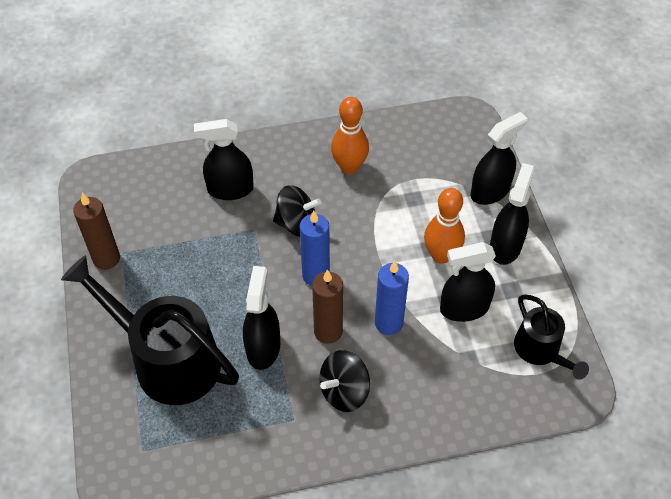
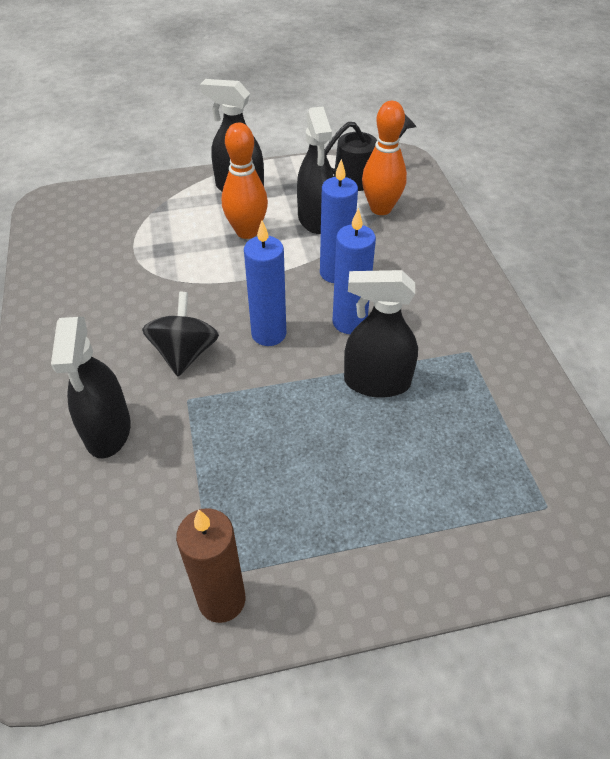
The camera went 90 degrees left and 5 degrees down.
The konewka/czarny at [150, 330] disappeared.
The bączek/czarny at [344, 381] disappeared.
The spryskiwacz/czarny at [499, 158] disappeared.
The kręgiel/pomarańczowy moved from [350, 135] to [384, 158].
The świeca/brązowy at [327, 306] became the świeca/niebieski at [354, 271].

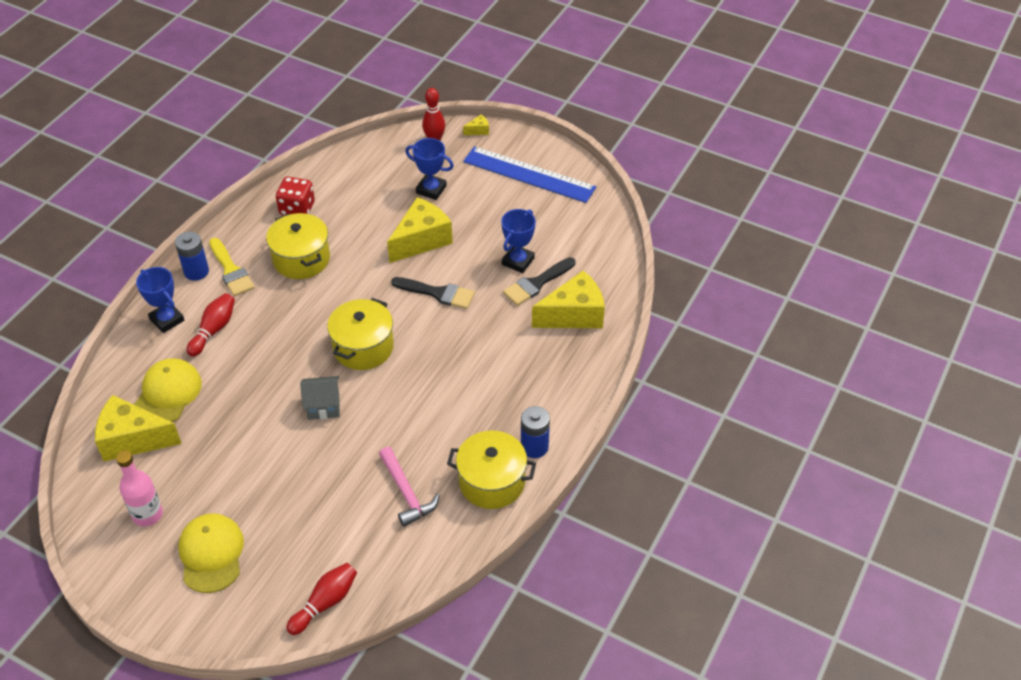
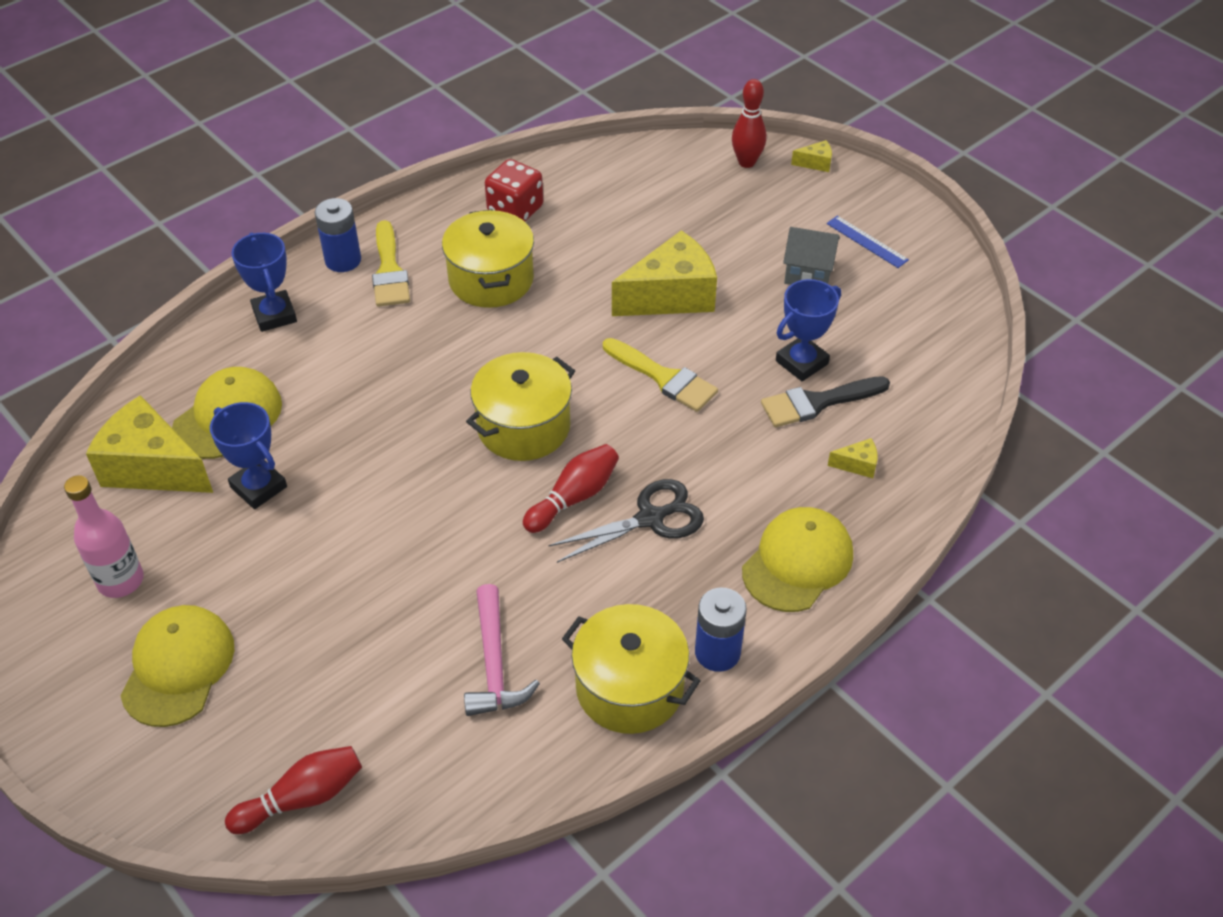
The camera went 20 degrees right and 0 degrees up.
The nożyczki/czarny at [626, 521] appeared.
The czapka/żółty at [797, 559] appeared.
The kręgiel/czerwony moved from [211, 325] to [571, 488].
The domek/szary moved from [320, 398] to [811, 256].
The puchar/niebieski moved from [429, 169] to [248, 455].
The pędzel/czarny at [433, 293] became the pędzel/żółty at [660, 375].
The linijka/niebieski at [529, 174] changed to 0.44 times the size.
The ser/żółty at [568, 299] changed to 0.41 times the size.

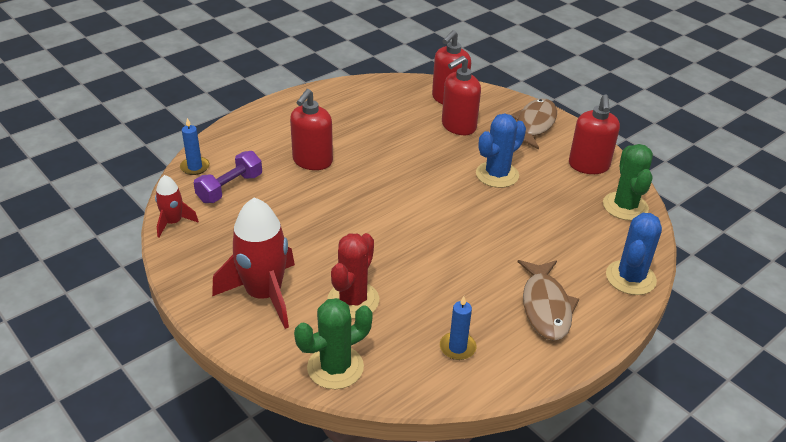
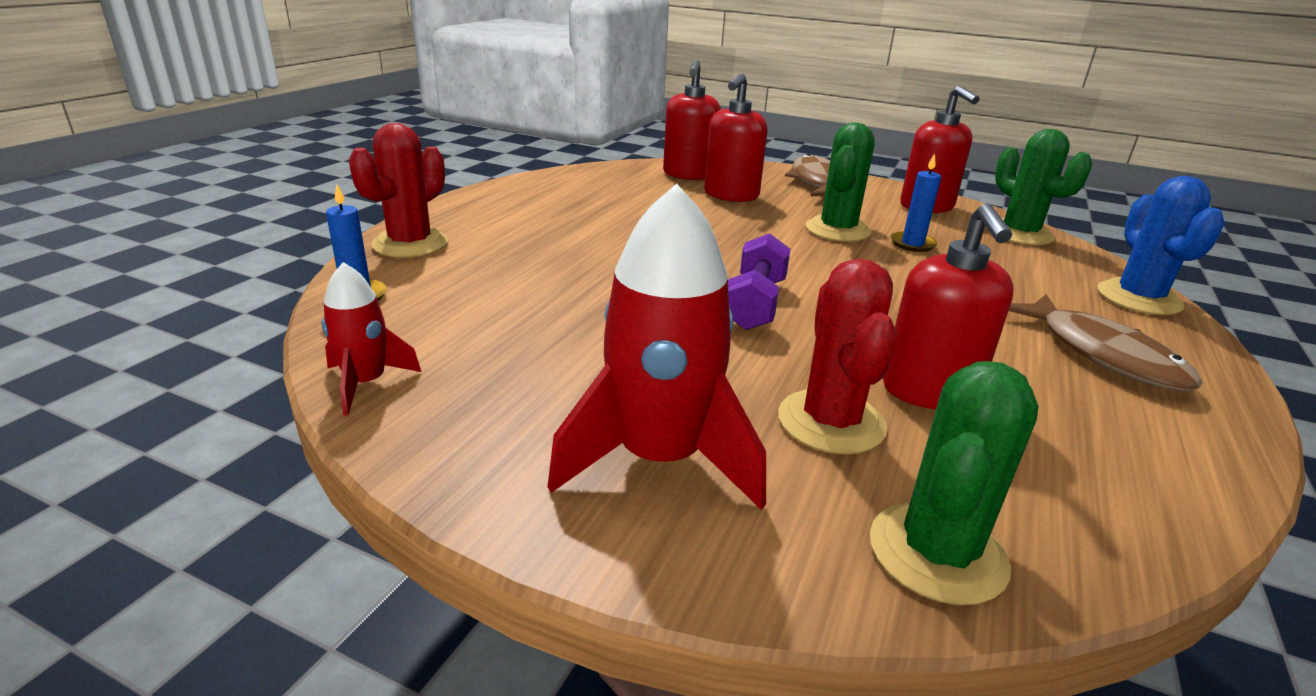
The camera went 25 degrees left and 10 degrees down.
The kaktus/czerwony at [398, 190] appeared.
The hantel/fioletowy moved from [228, 177] to [759, 281].
The dozownik mydła/czerwony moved from [311, 129] to [948, 306].
The świeca/niebieski moved from [458, 328] to [916, 202].
The kaktus/niebieski at [501, 150] became the kaktus/zielony at [840, 182].

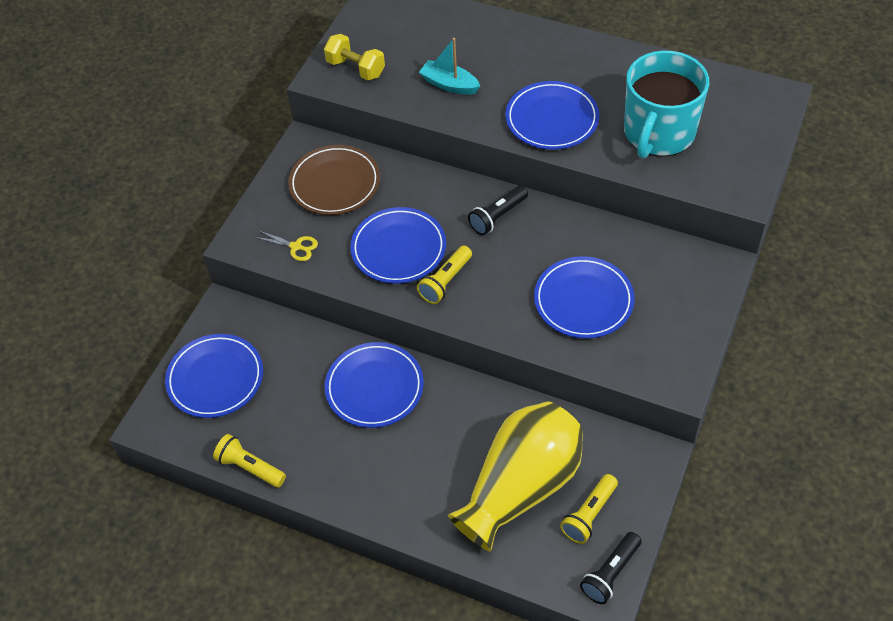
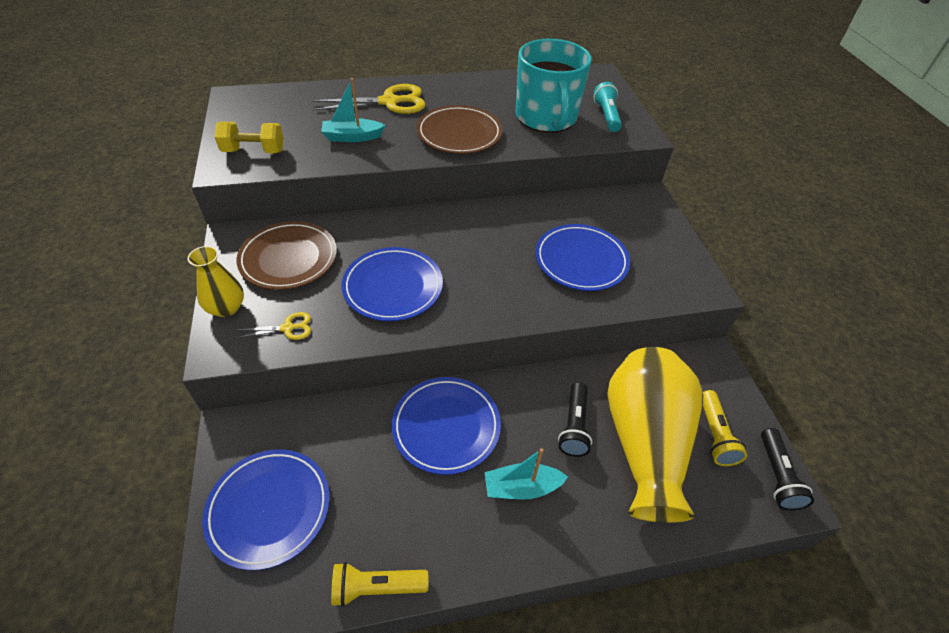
The camera went 40 degrees left and 5 degrees down.
The latarka/żółty at [444, 275] disappeared.
The wazon/żółty at [216, 281] appeared.
The nożyczki/żółty at [368, 99] appeared.
The łódka/turkusowy at [526, 474] appeared.
The latarka/turkusowy at [607, 107] appeared.
The latarka/czarny moved from [498, 210] to [575, 419].
The talerz/niebieski at [552, 115] became the talerz/brązowy at [459, 129].

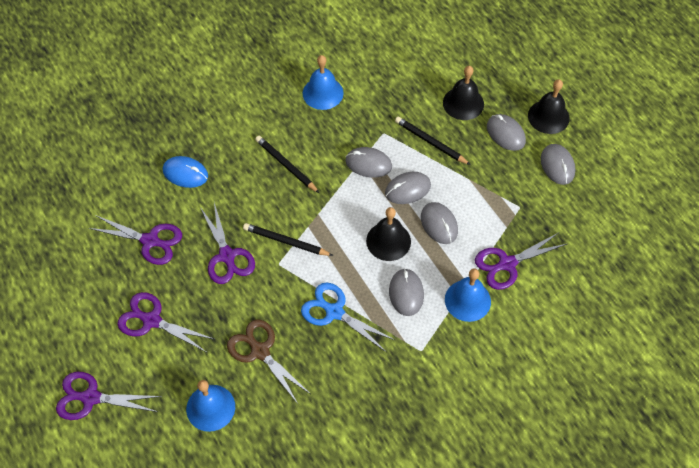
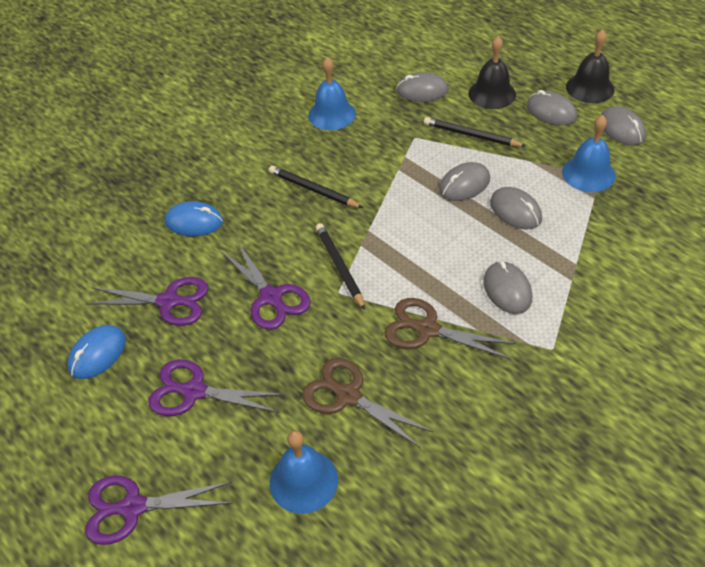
The camera went 10 degrees left and 10 degrees down.
The dzwonek/czarny at [388, 234] disappeared.
The nożyczki/fioletowy at [521, 261] disappeared.
The myszka/niebieski at [96, 352] appeared.
The myszka/szary moved from [368, 162] to [422, 87].
The dzwonek/niebieski moved from [468, 295] to [589, 153].
The nożyczki/niebieski at [348, 317] became the nożyczki/brązowy at [450, 329].
The ołówek/czarny at [288, 239] turned 60 degrees clockwise.

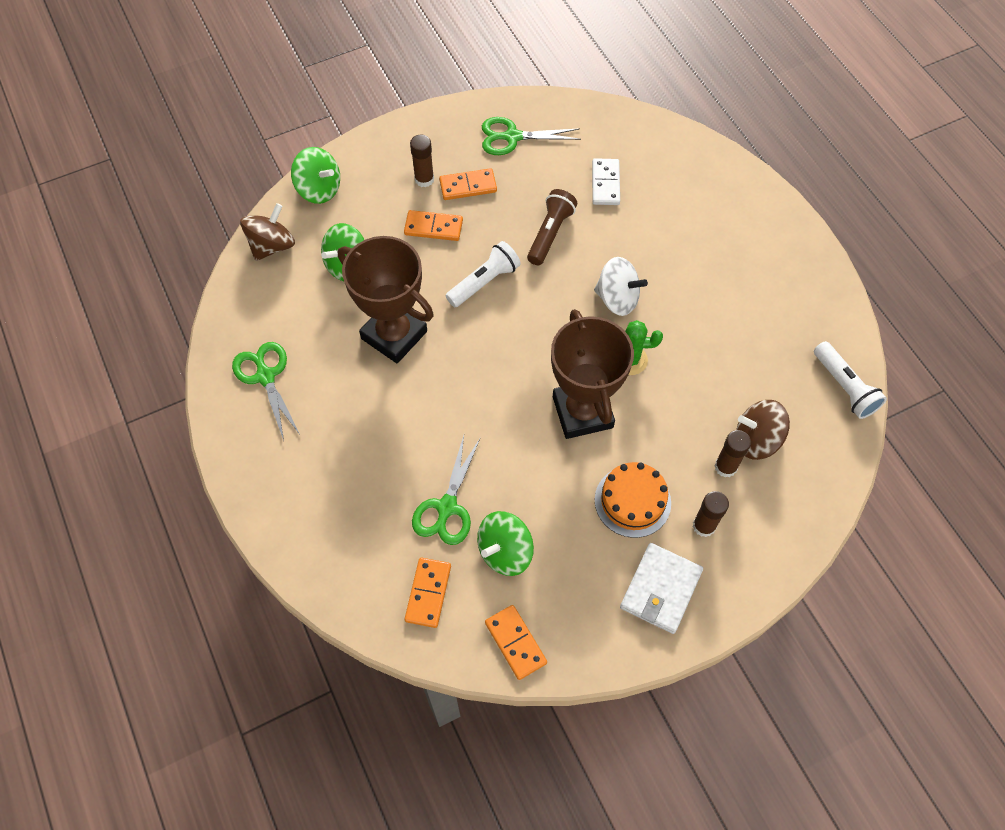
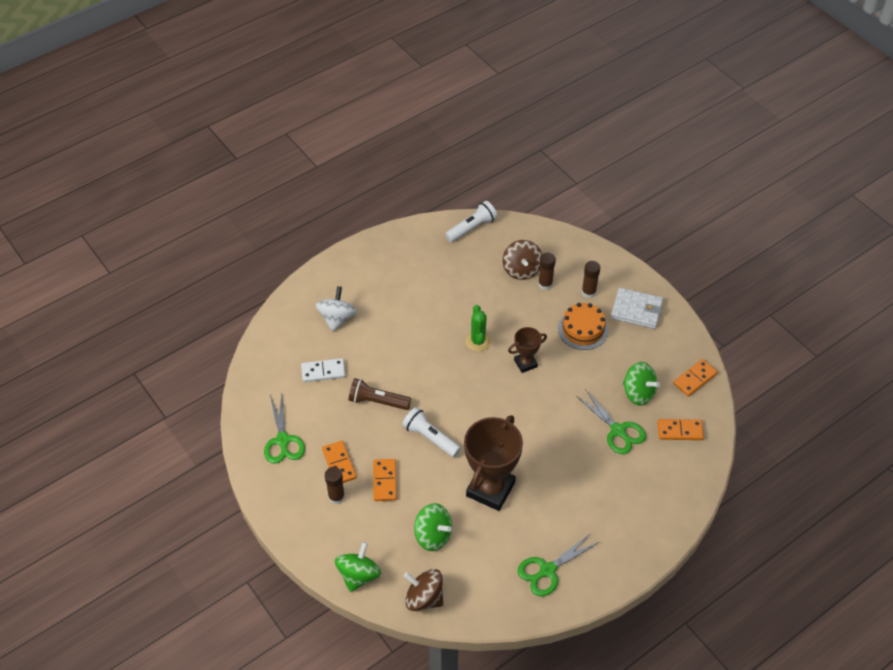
The camera went 100 degrees left and 10 degrees down.
The bączek/biały moved from [621, 286] to [336, 309].
The nożyczki/zielony at [446, 490] turned 45 degrees clockwise.
The puchar/brązowy at [592, 374] changed to 0.51 times the size.

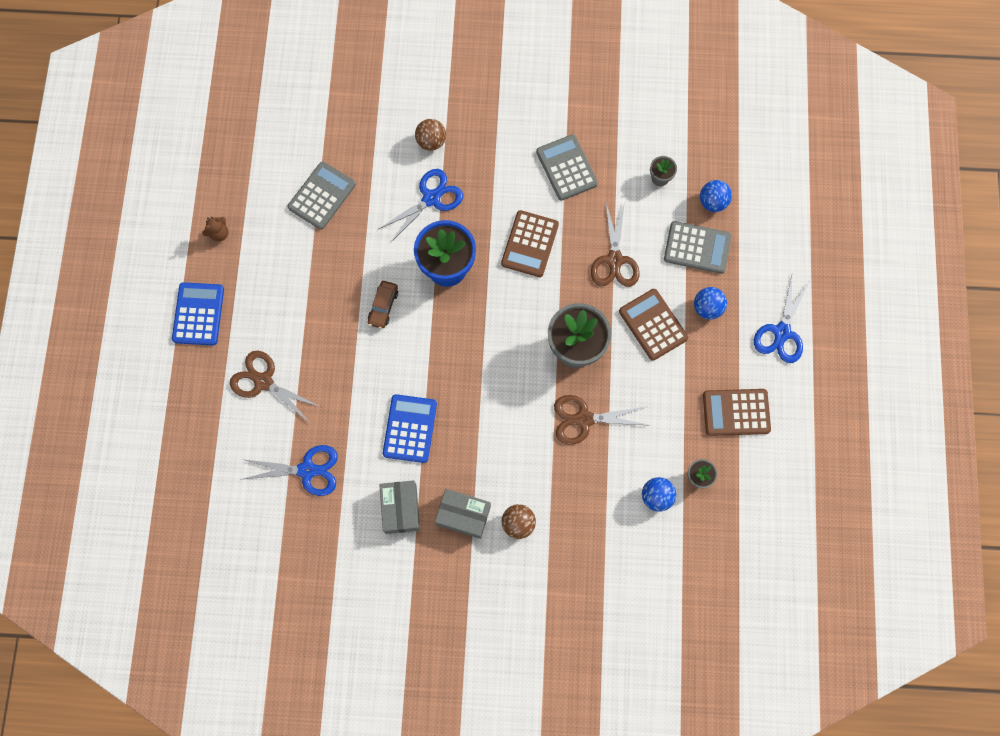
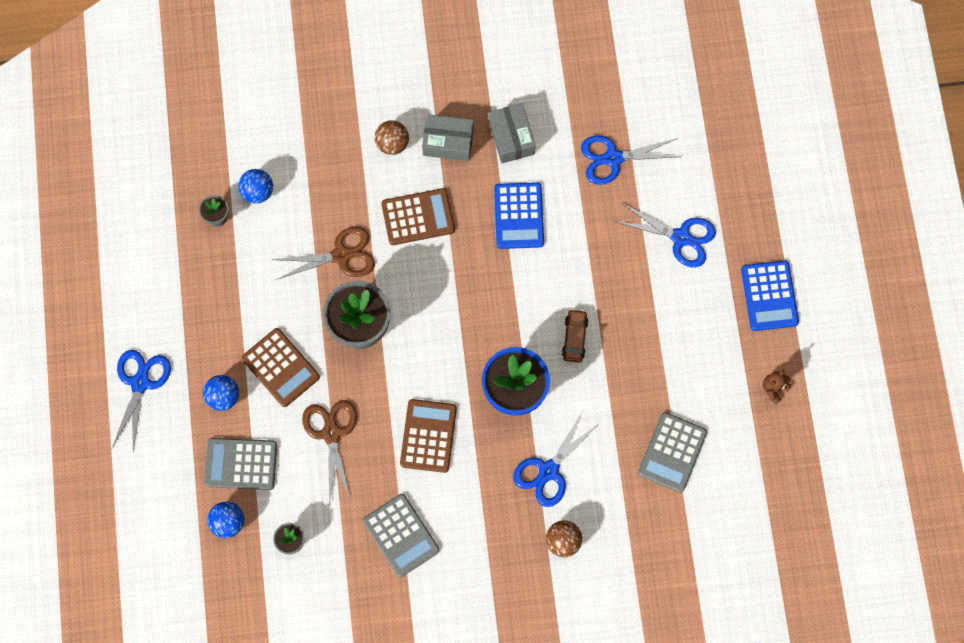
The camera went 170 degrees right and 0 degrees up.
The kalkulator/brązowy moved from [737, 412] to [418, 216].
The nożyczki/brązowy at [275, 387] became the nożyczki/niebieski at [665, 235].

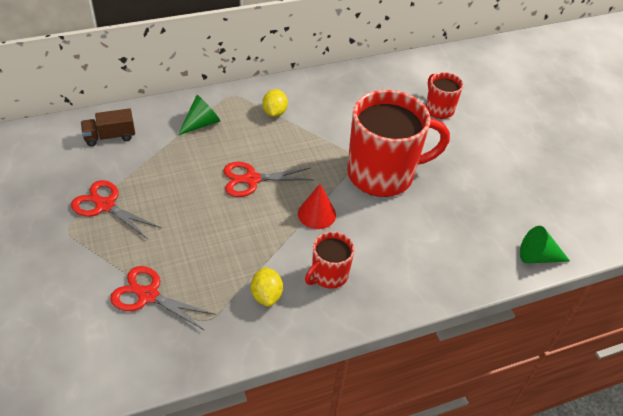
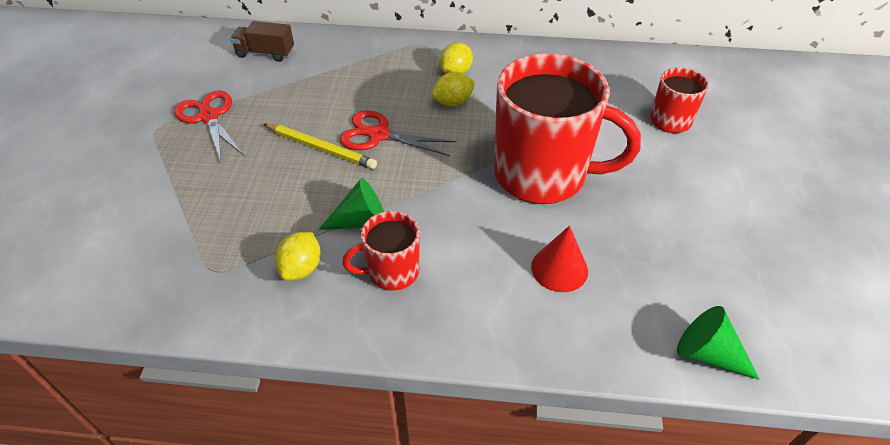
The camera went 30 degrees right and 0 degrees up.
The nożyczki/czerwony at [163, 298] disappeared.
The ołówek/żółty at [320, 146] appeared.
The cytryna/żółty at [453, 89] appeared.
The stożek/zielony moved from [199, 115] to [351, 204].
The stożek/czerwony moved from [317, 206] to [559, 259].

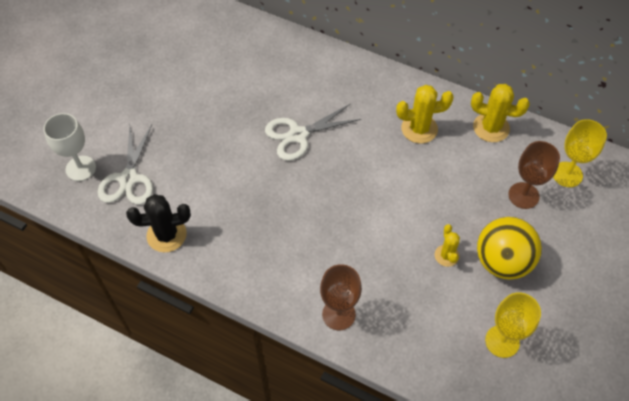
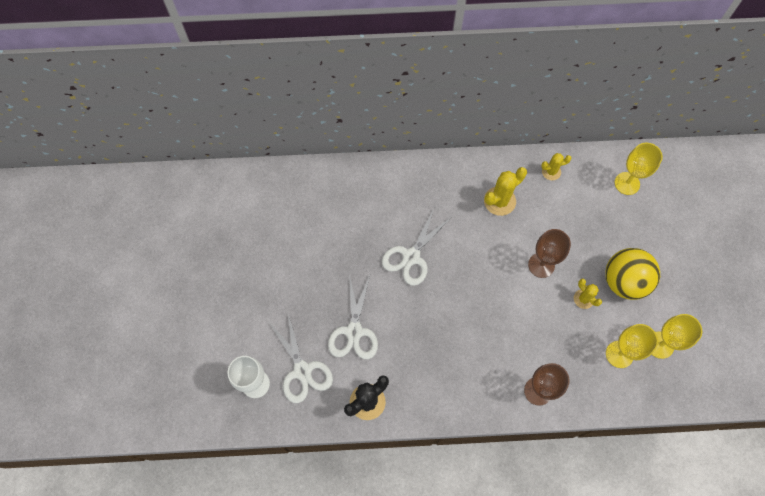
The camera went 30 degrees left and 10 degrees up.
The nożyczki/biały at [353, 316] appeared.
The kielich/żółty at [632, 346] appeared.
The kielich/brązowy moved from [534, 175] to [549, 253].
The kaktus/żółty at [500, 113] changed to 0.61 times the size.

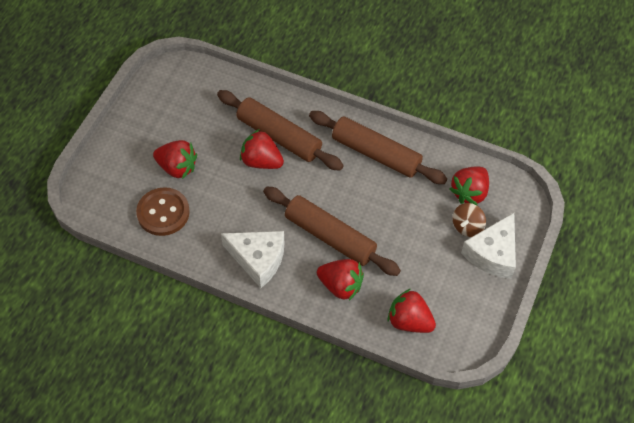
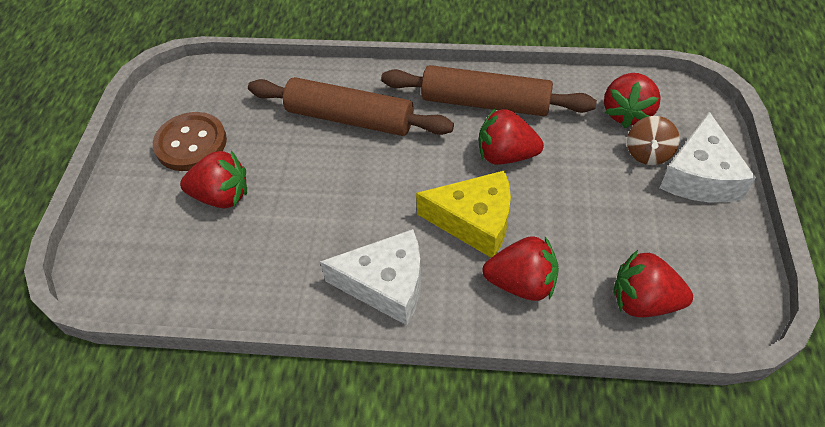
The camera went 15 degrees left and 5 degrees down.
The guzik/brązowy moved from [163, 211] to [190, 141].
The truskawka/czerwony moved from [262, 149] to [511, 136].
The wałek do ciasta/brązowy at [332, 231] was replaced by the ser/żółty at [463, 214].

